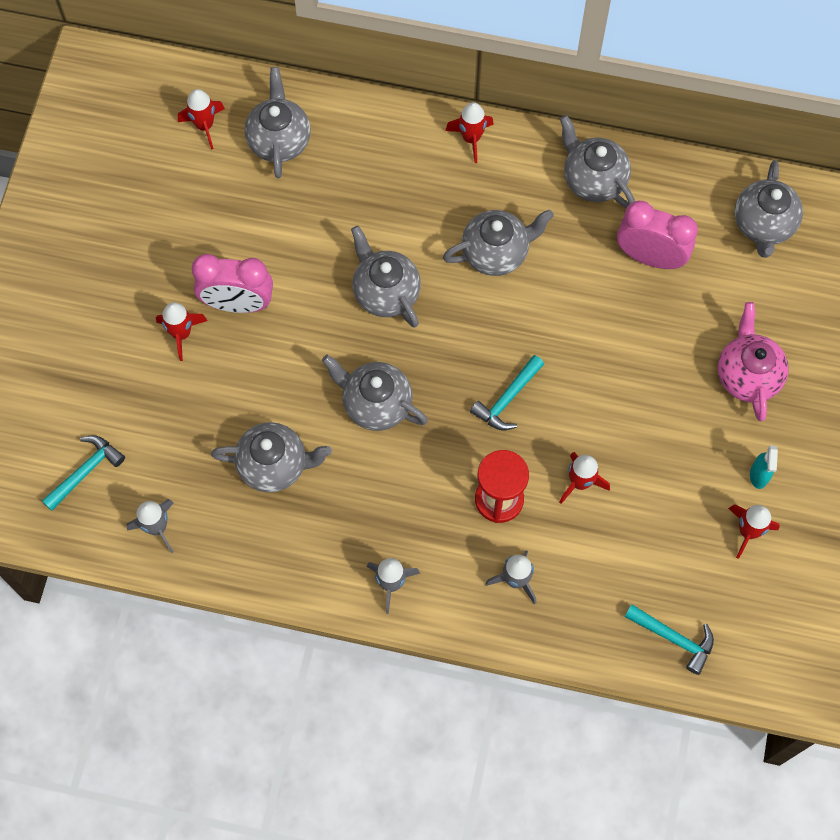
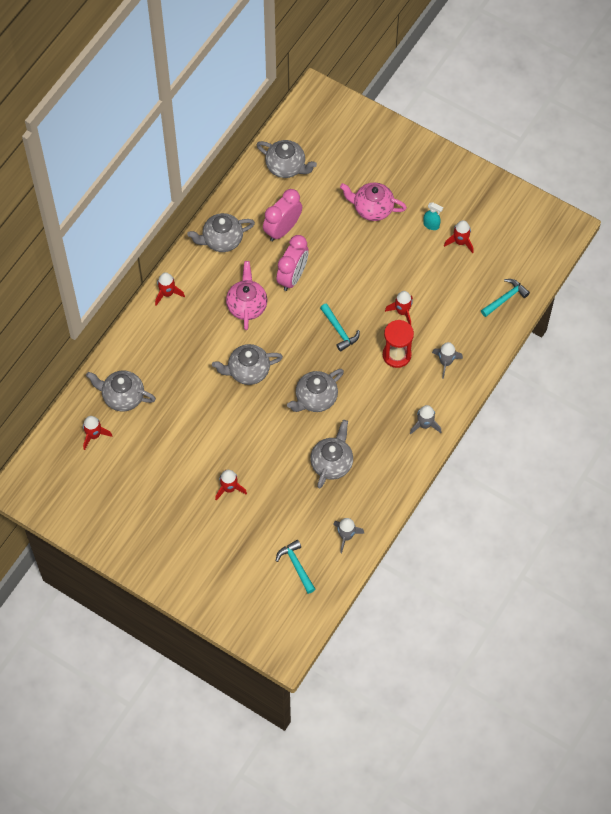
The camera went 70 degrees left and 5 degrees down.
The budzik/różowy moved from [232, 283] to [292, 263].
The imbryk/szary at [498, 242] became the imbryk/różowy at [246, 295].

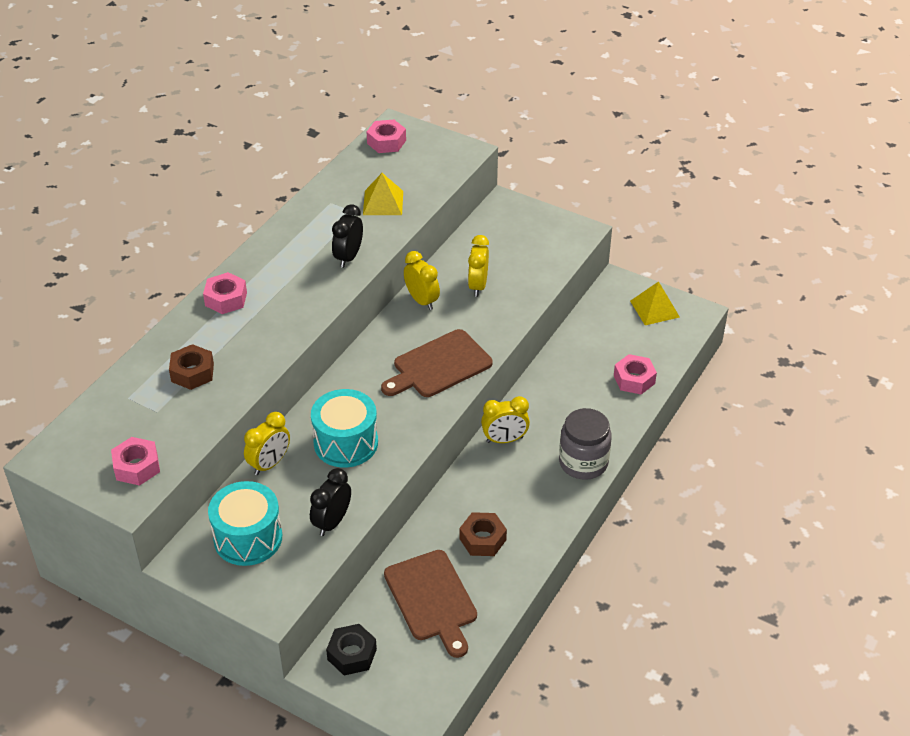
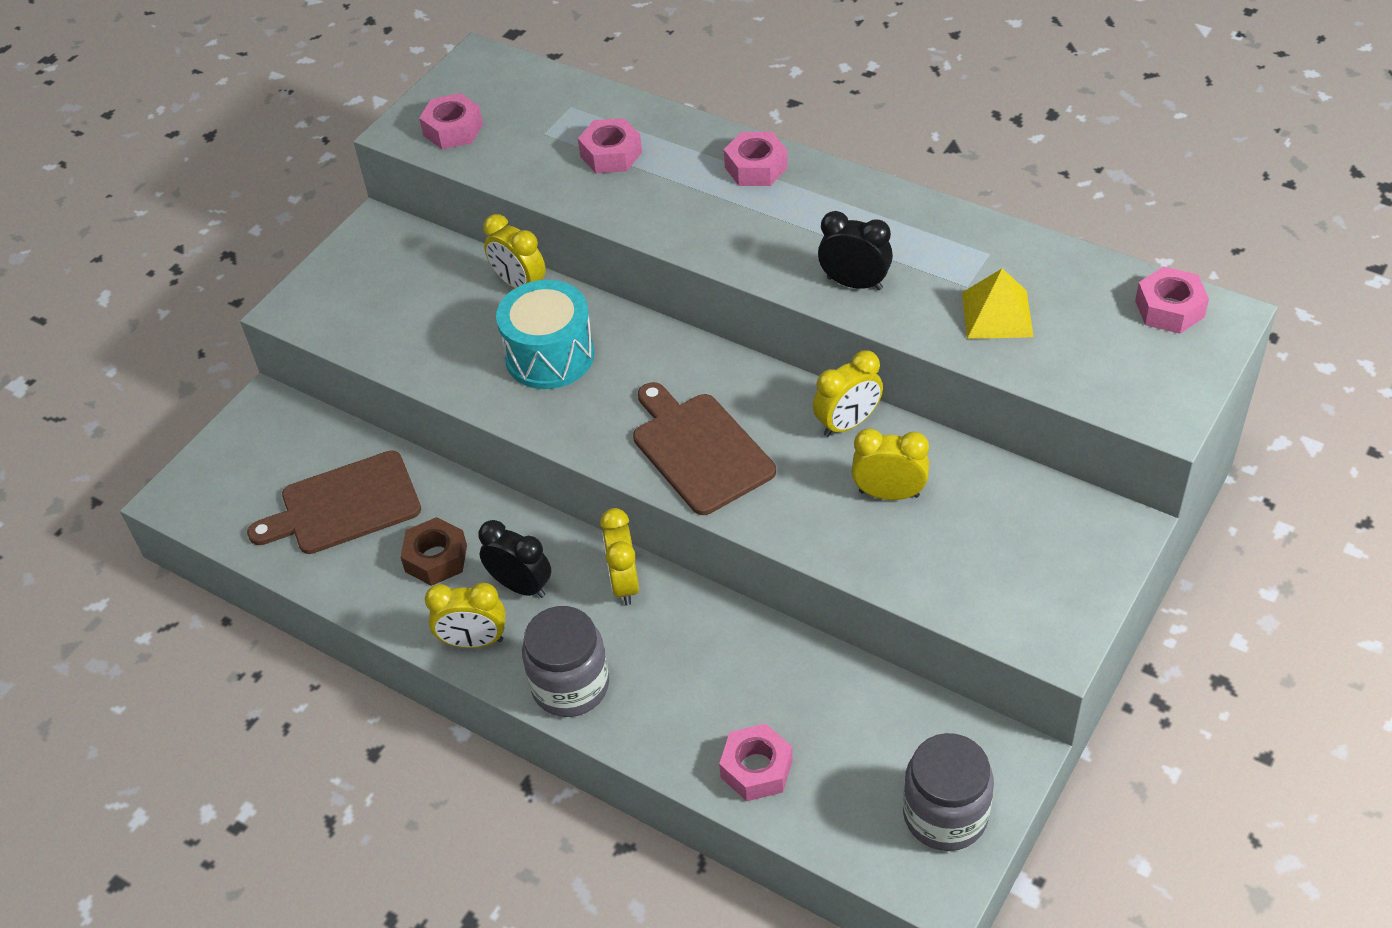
The camera went 95 degrees right and 5 degrees up.
The bęben/turkusowy at [245, 523] disappeared.
The nakrętka/czarny at [351, 649] disappeared.
The budzik/żółty at [465, 615] appeared.
The budzik/czarny moved from [330, 502] to [514, 559].
The piramida/żółty at [655, 303] was replaced by the słoik/szary at [948, 792].
The nakrętka/brązowy at [191, 367] became the nakrętka/różowy at [610, 145].

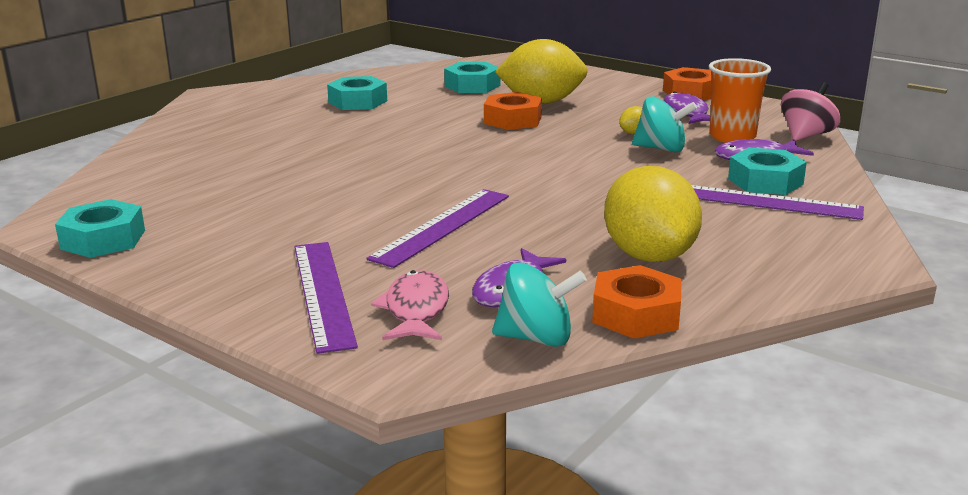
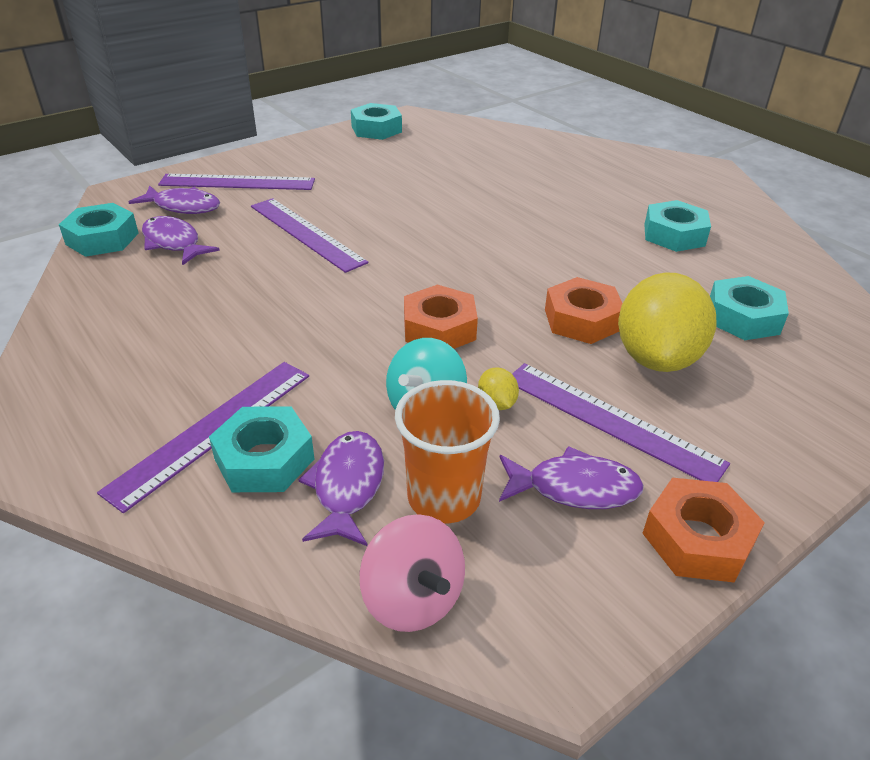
The camera went 105 degrees right and 15 degrees up.
The cytryna/żółty at [653, 214] disappeared.
The linijka/fioletowy at [621, 422] appeared.
The nakrętka/pomarańczowy moved from [636, 302] to [441, 316].
The bączek/turkusowy at [539, 304] was replaced by the nakrętka/turkusowy at [99, 230].
The ryba/różowy at [410, 305] became the ryba/fioletowy at [174, 200].

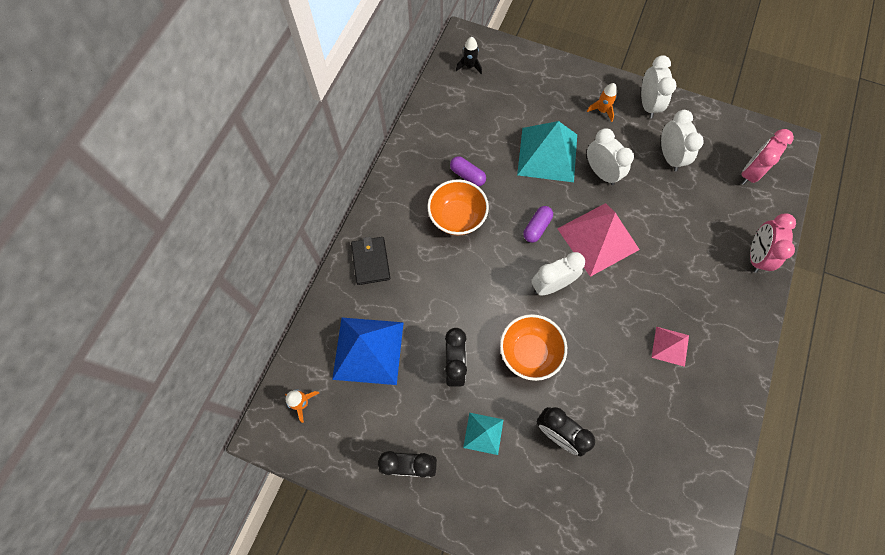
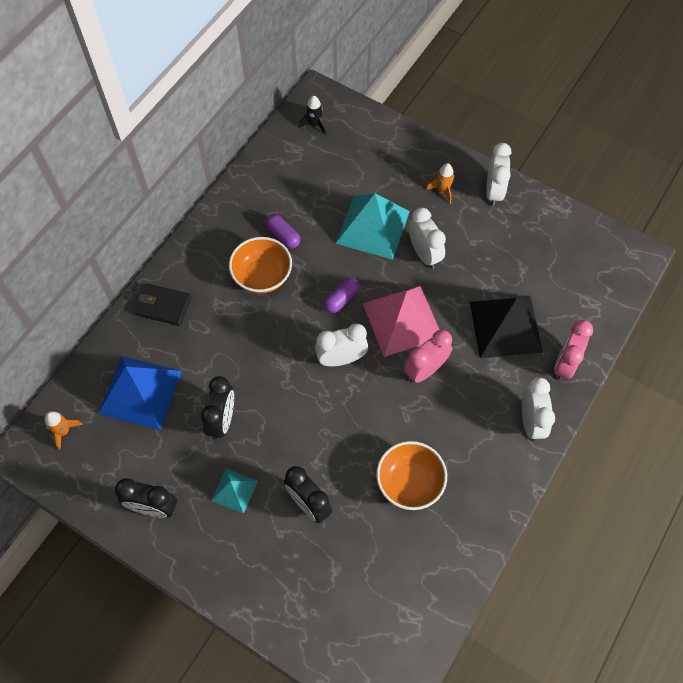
The camera went 10 degrees right and 5 degrees down.
The piramida/różowy at [670, 347] disappeared.
The piramida/czarny at [506, 327] appeared.
The miska/pomarańczowy moved from [533, 347] to [411, 475].
The budzik/biały moved from [682, 140] to [538, 409].
The budzik/różowy moved from [767, 157] to [428, 356].
The portfel/czarny at [370, 261] turned 75 degrees counterclockwise.

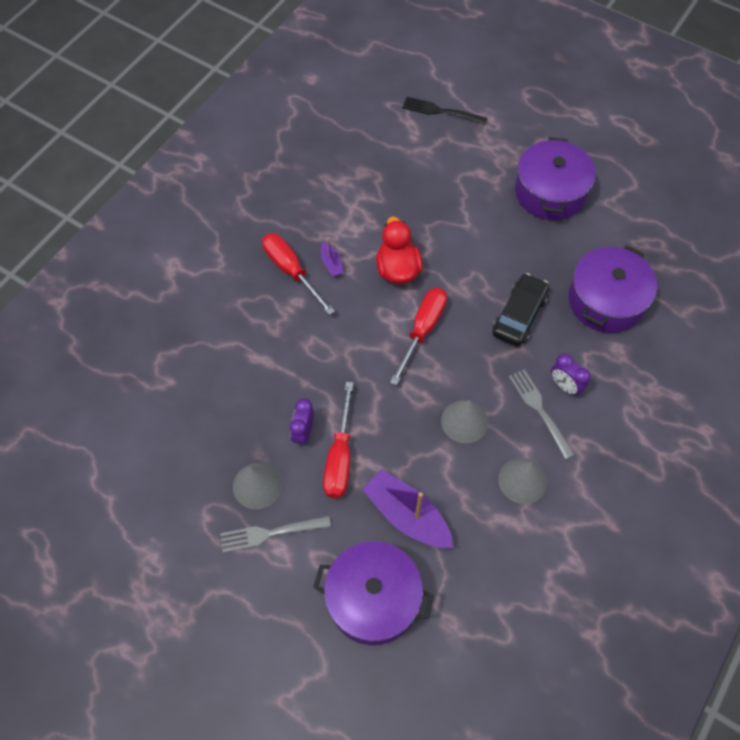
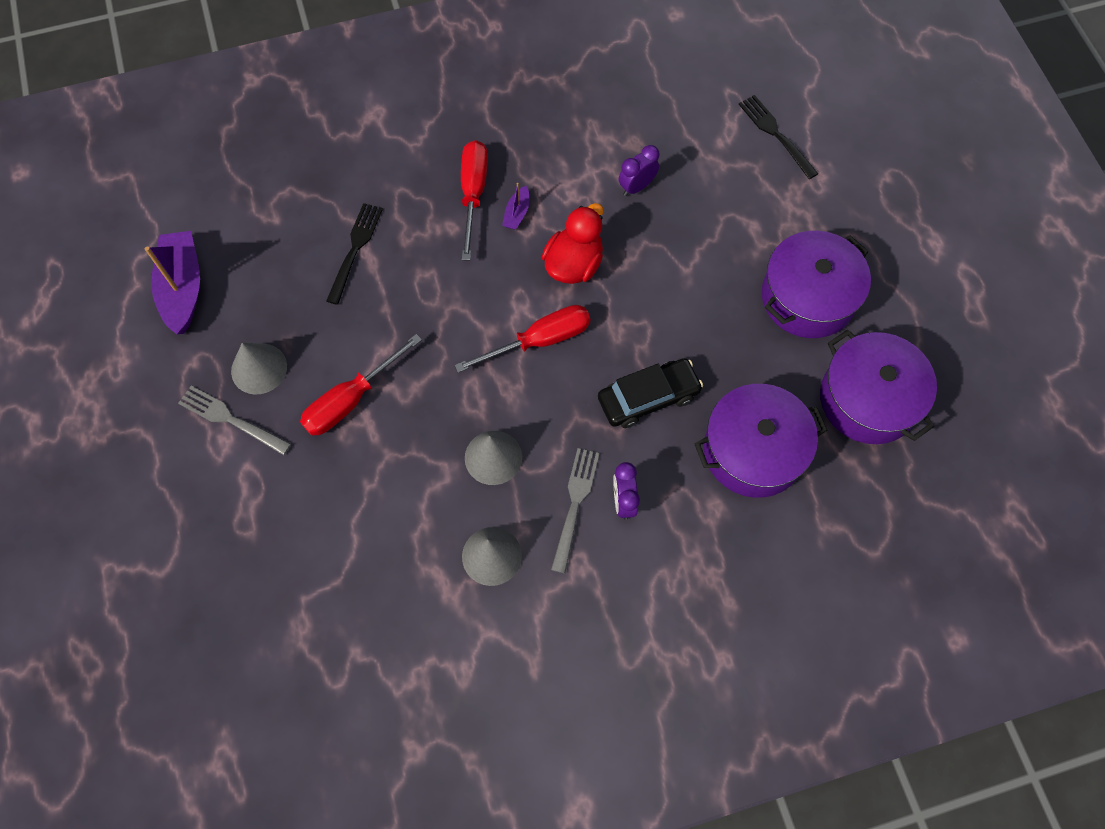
The camera went 40 degrees right and 5 degrees up.
The widelec/czarny at [354, 254] appeared.
The budzik/fioletowy moved from [302, 422] to [639, 170].
The garnek/fioletowy moved from [373, 593] to [878, 387].
The łódka/fioletowy moved from [407, 508] to [172, 282].

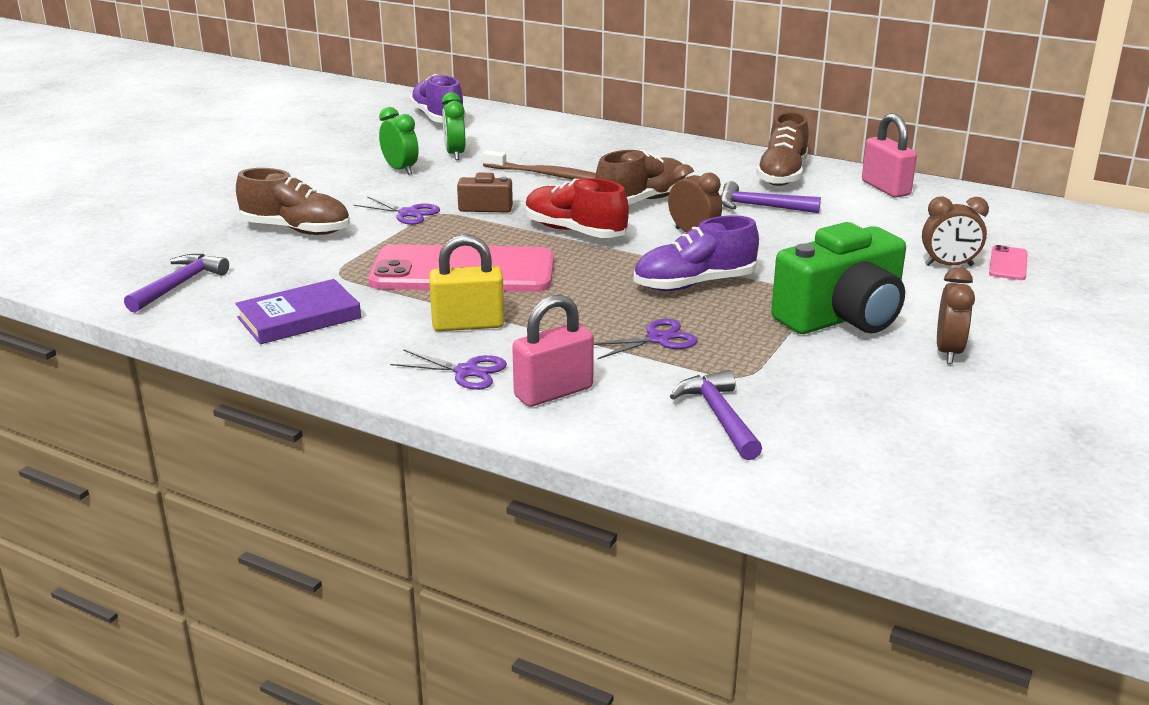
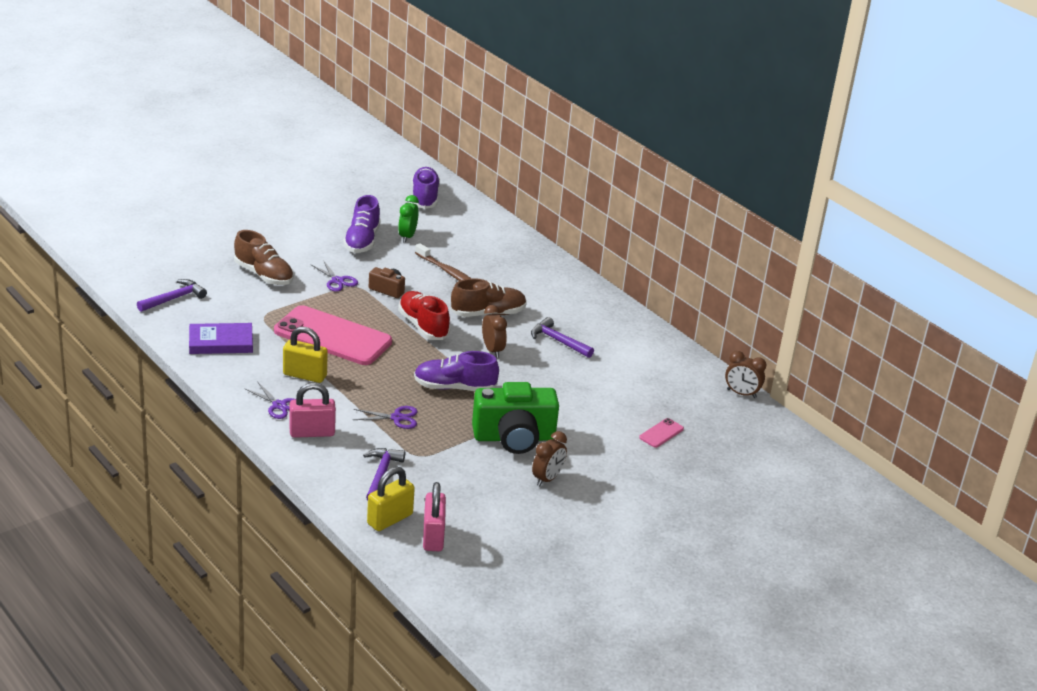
The camera went 20 degrees right and 5 degrees up.
The but/brązowy at [782, 149] disappeared.
The kłódka/żółty at [391, 499] appeared.
The kłódka/różowy moved from [889, 155] to [434, 516].
The budzik/brązowy moved from [955, 231] to [746, 374].
The budzik/zielony at [399, 141] was replaced by the but/fioletowy at [362, 224].

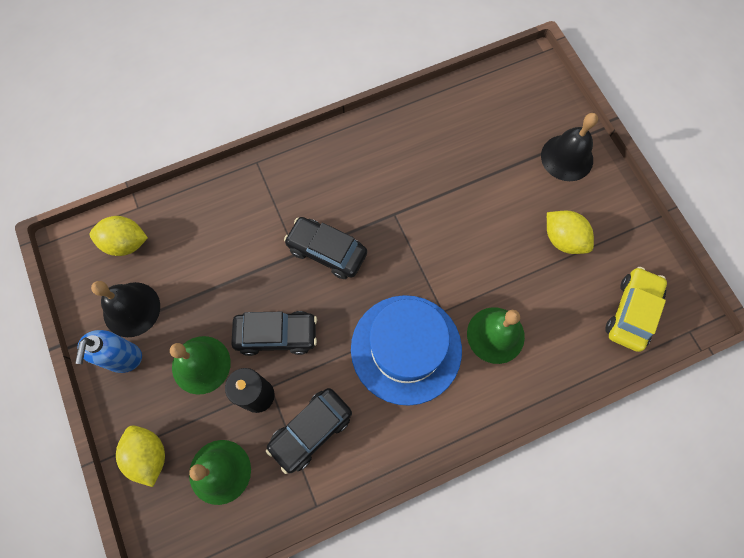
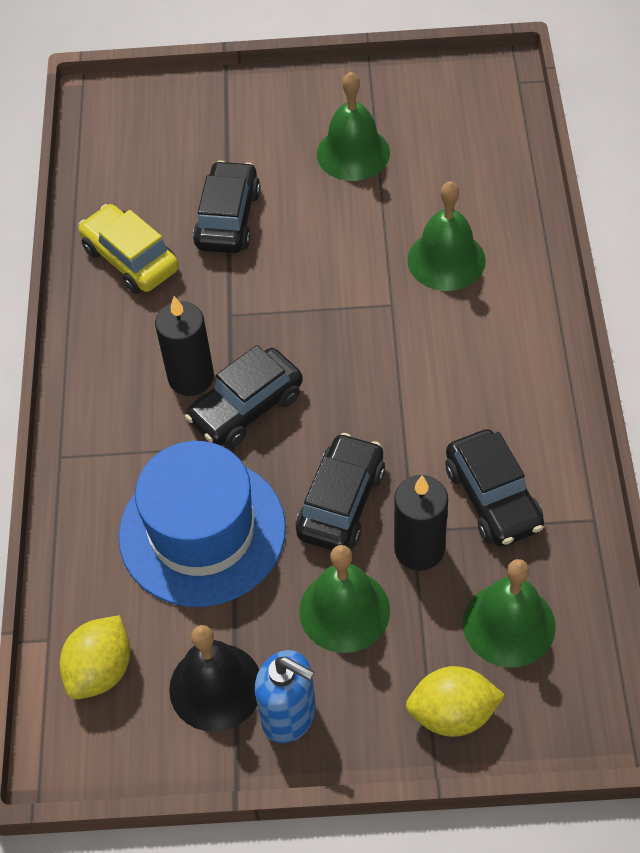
The camera went 65 degrees left and 15 degrees down.
The dzwonek/czarny at [569, 147] disappeared.
The świeca/czarny at [184, 346] appeared.
The samochód/czarny at [227, 206] appeared.
The kapelusz/niebieski moved from [406, 350] to [202, 524].
The samochód/żółty moved from [636, 309] to [128, 249].
The cytryna/żółty at [570, 232] was replaced by the dzwonek/zielony at [353, 126].

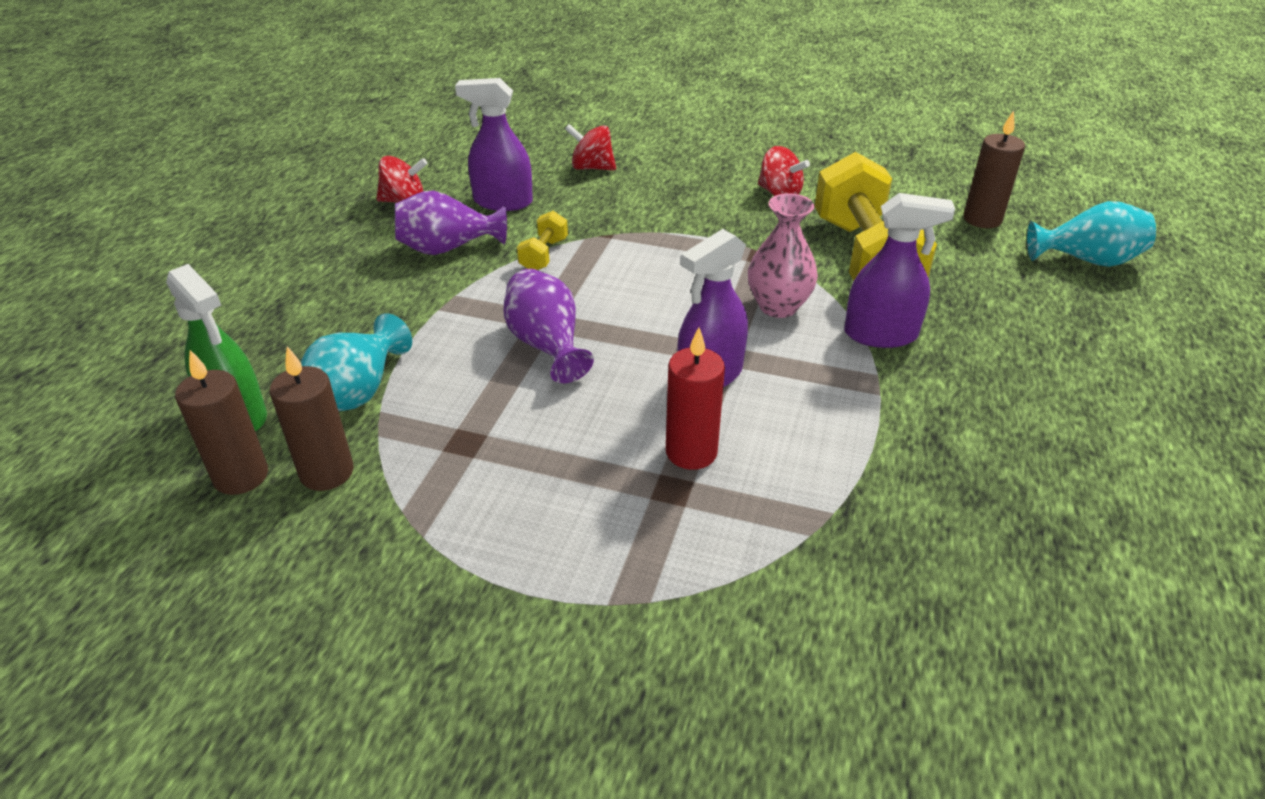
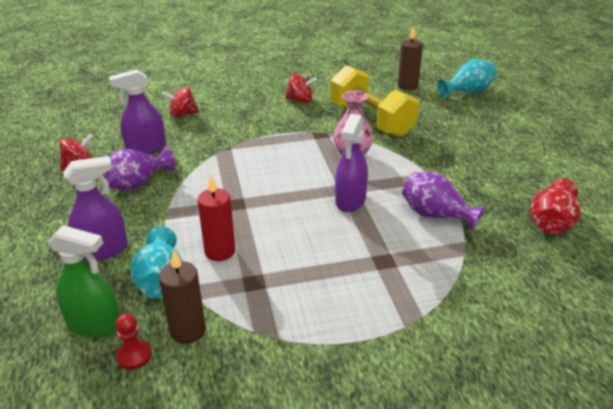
The camera went 30 degrees left and 5 degrees down.
The hantel/żółty at [542, 240] disappeared.
The wazon/czerwony at [555, 206] appeared.
The wazon/fioletowy moved from [549, 326] to [443, 202].
The świeca/czerwony moved from [695, 398] to [216, 218].
The spryskiwacz/fioletowy moved from [899, 270] to [95, 208].
The świeca/brązowy at [221, 422] was replaced by the pionek/czerwony at [133, 342].

